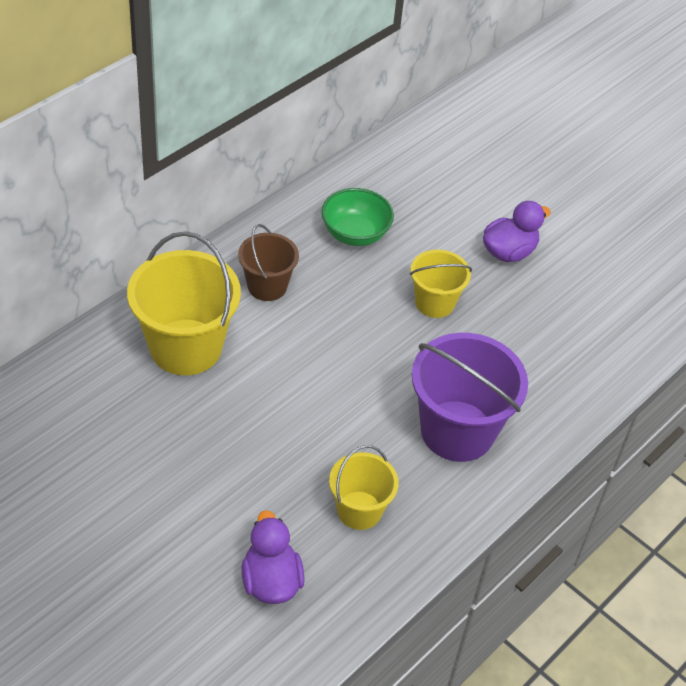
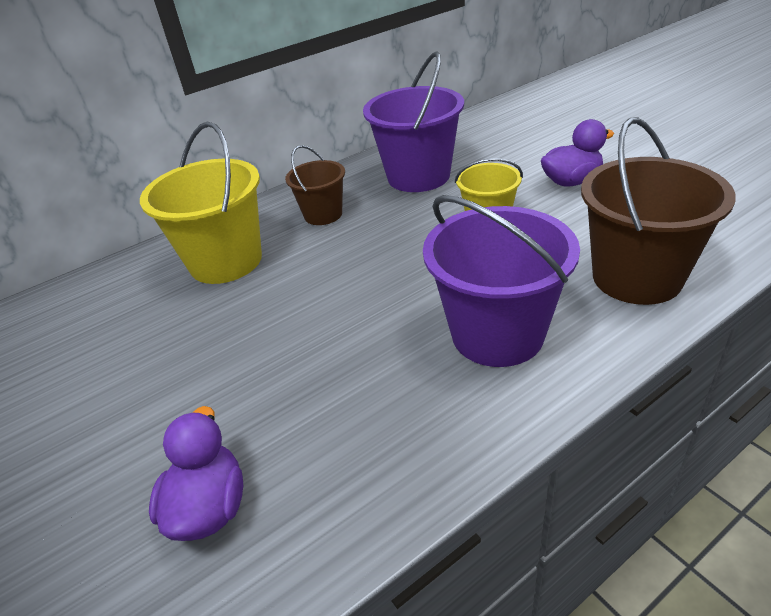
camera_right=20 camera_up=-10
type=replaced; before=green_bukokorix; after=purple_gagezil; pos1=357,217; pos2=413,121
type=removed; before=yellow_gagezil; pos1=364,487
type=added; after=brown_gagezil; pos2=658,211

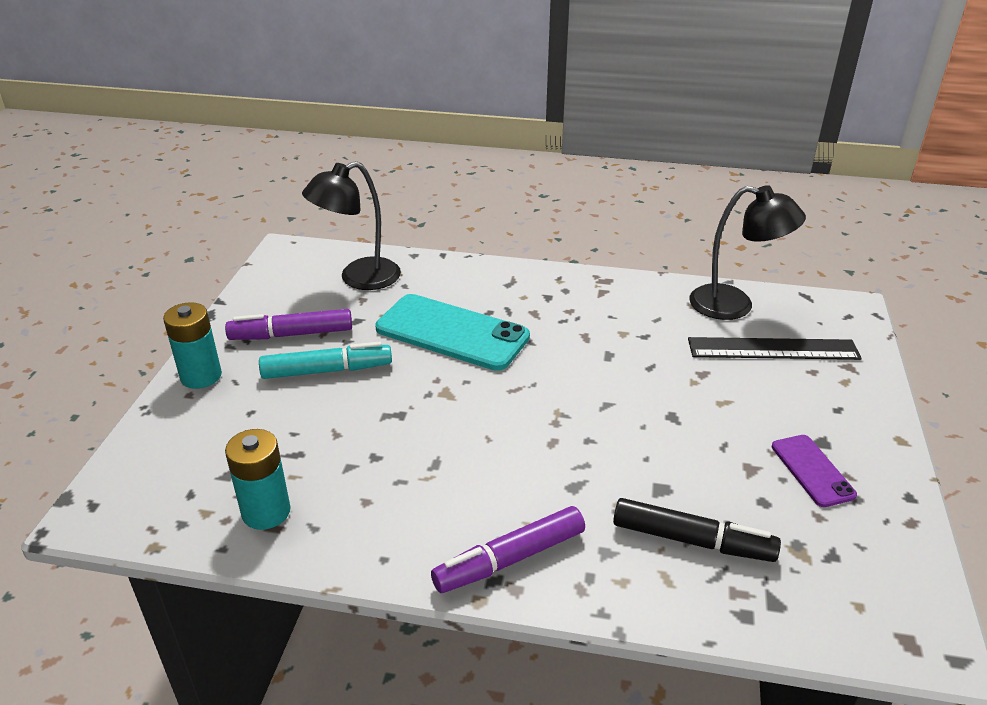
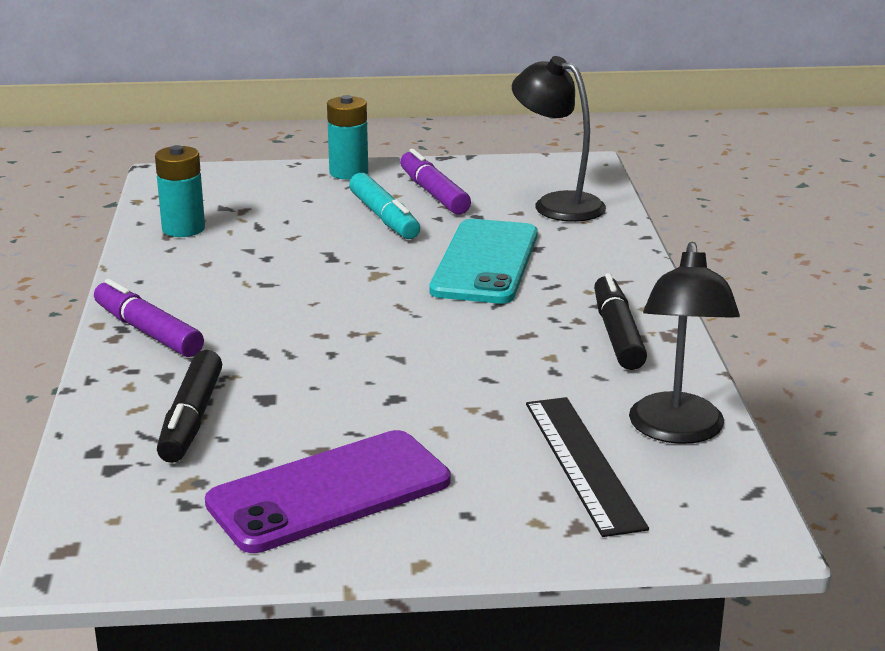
camera_right=75 camera_up=-10
type=resized; before=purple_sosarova; pos1=814,471; pos2=328,491; scale=1.93
type=added; after=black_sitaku; pos2=620,321

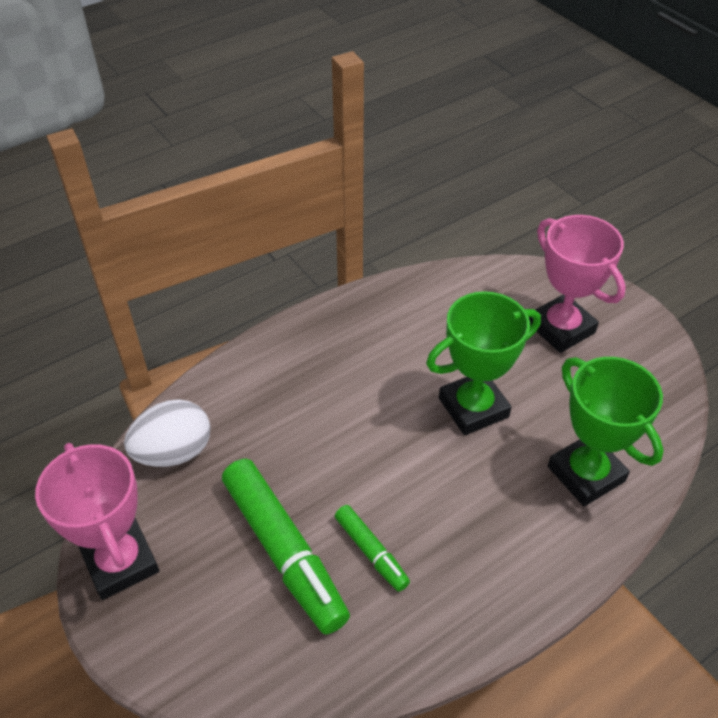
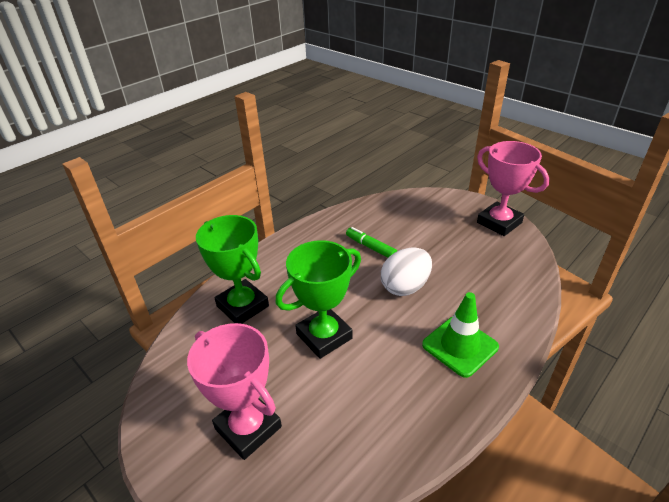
camera_right=170 camera_up=-10
type=moved; before=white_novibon; pos1=167,433; pos2=406,272
type=removed; before=green_sitaku; pos1=286,546
type=added; after=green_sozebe; pos2=460,335

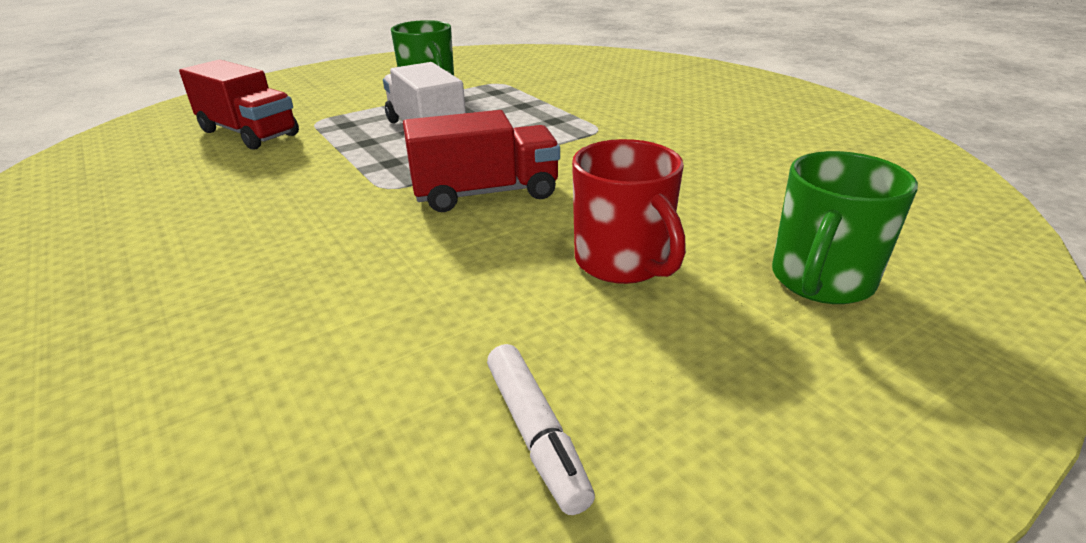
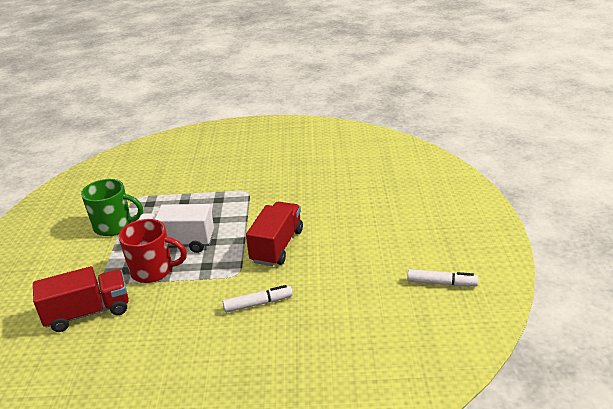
camera_right=-55 camera_up=0
type=moved; before=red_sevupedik; pos1=629,211; pos2=153,251
type=removed; before=green_sevupedik; pos1=845,227
type=added; after=white_sitaku; pos2=258,299

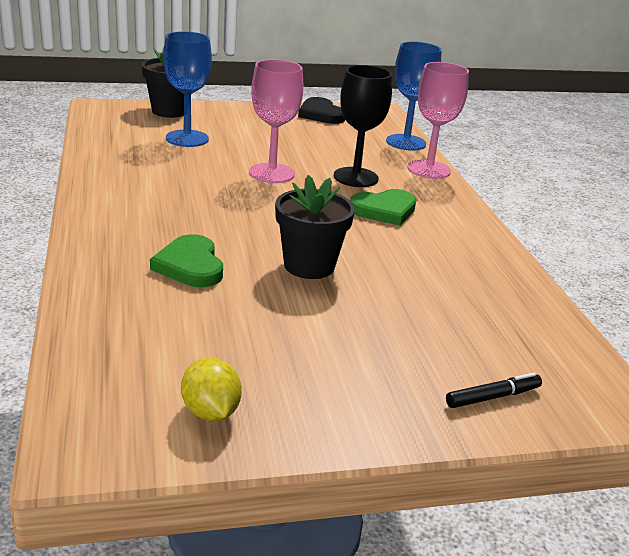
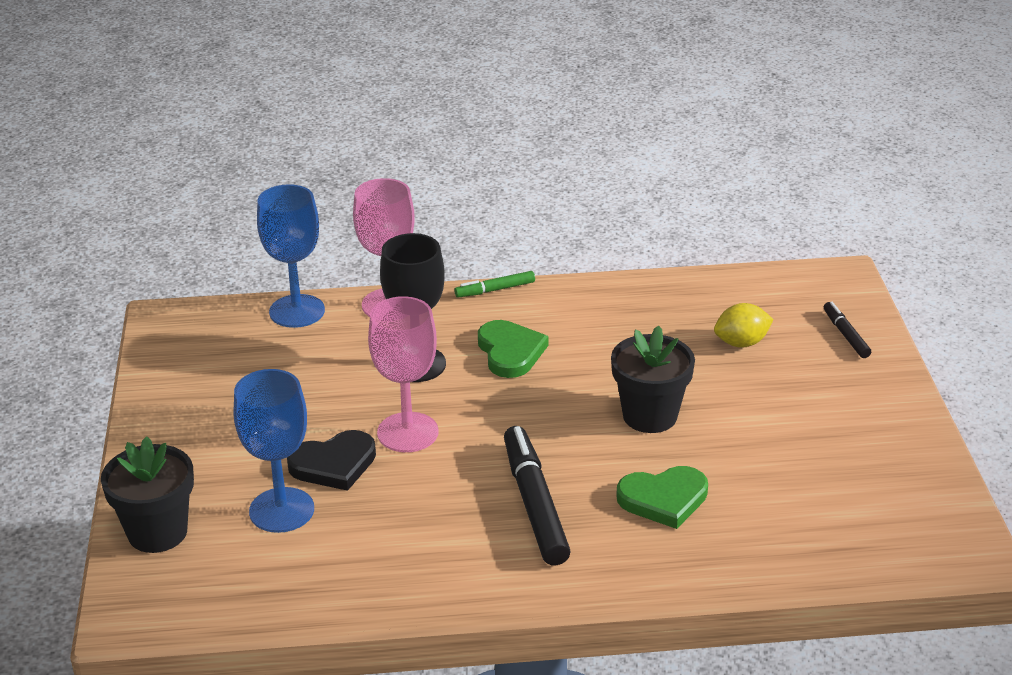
camera_right=-80 camera_up=5
type=moved; before=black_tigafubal; pos1=321,110; pos2=331,460
type=moved; before=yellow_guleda; pos1=211,389; pos2=744,325
type=added; after=green_sitaku; pos2=494,284
type=added; after=black_sitaku; pos2=537,495

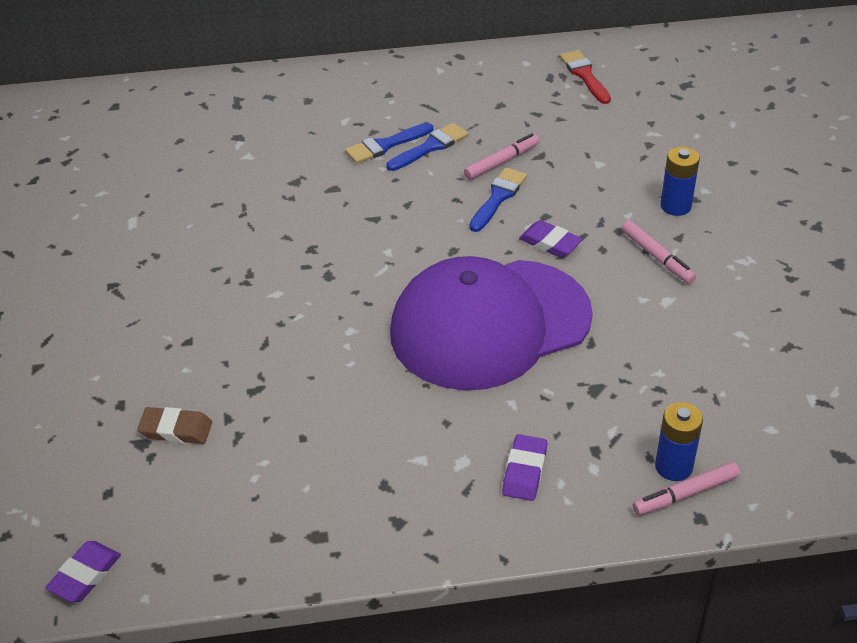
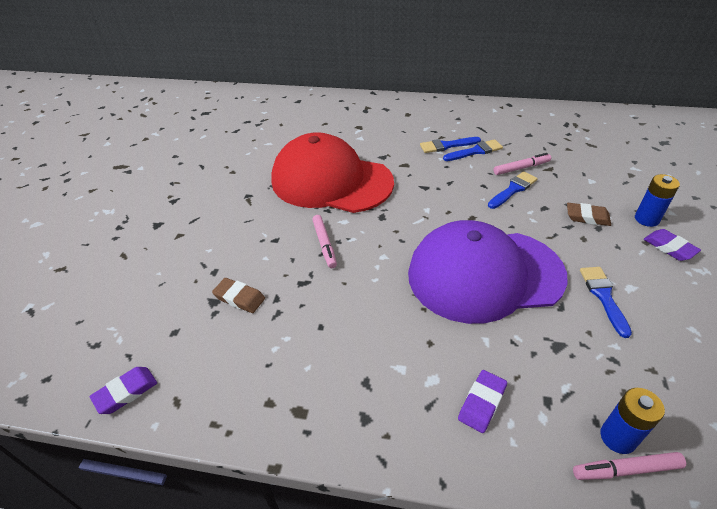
camera_right=20 camera_up=0
type=removed; before=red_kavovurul; pos1=585,77
type=moved; before=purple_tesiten; pos1=551,239; pos2=672,245
type=moved; before=pink_sitaku; pos1=659,252; pos2=324,241
type=added; after=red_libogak; pos2=332,172
type=added; after=brown_tesiten; pos2=589,214
type=added; after=blue_kavovurul; pos2=606,302

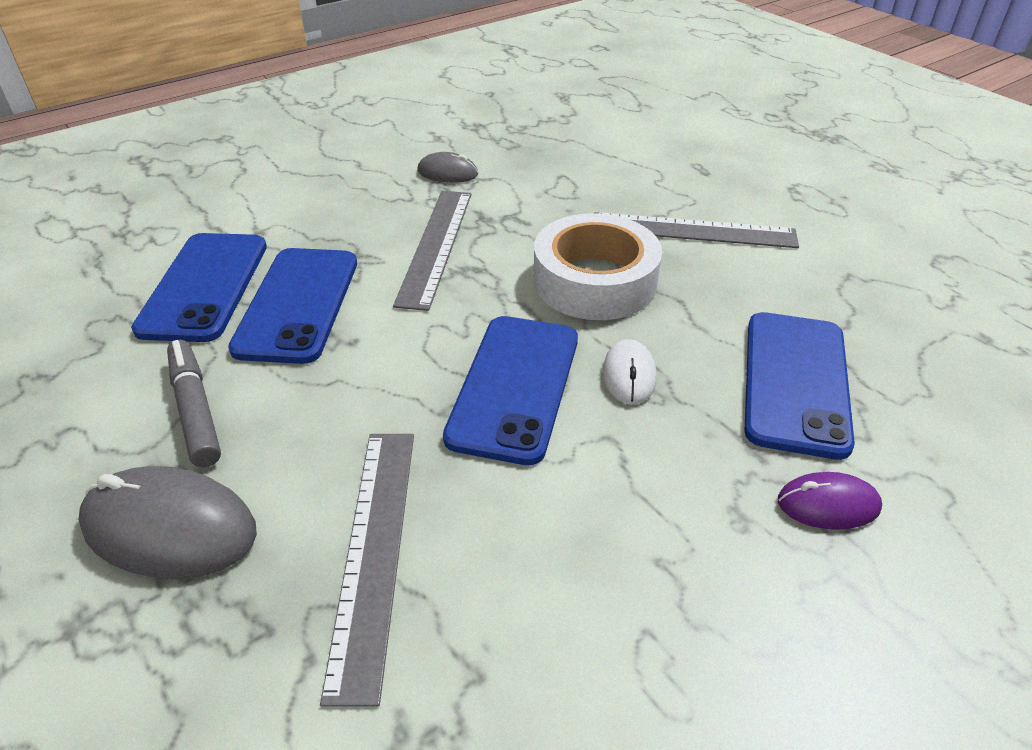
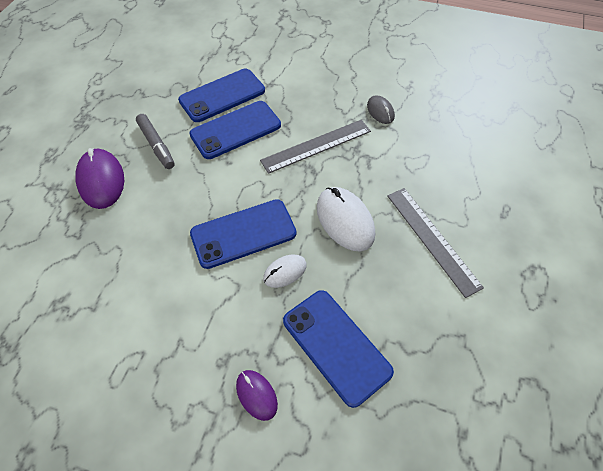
camera_right=55 camera_up=15
type=replaced; before=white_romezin; after=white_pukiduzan; pos1=597,266; pos2=346,219
type=turned; before=blue_sosarova; pos1=799,386; pos2=338,349; turn=75
type=turned; before=grey_sitaku; pos1=194,403; pos2=155,141; turn=120
type=removed; before=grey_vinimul; pos1=367,570
type=recoloured; before=grey_pukiduzan; after=purple_pukiduzan; pos1=167,522; pos2=100,178

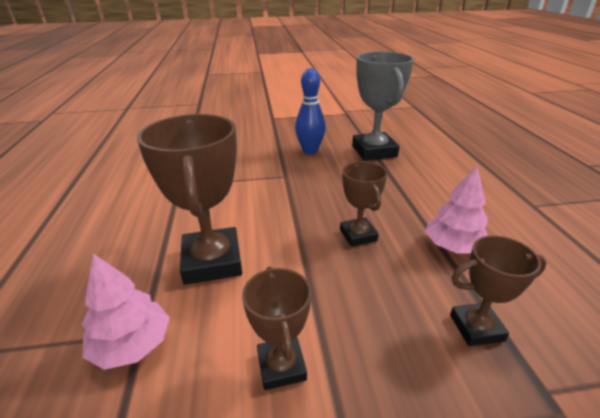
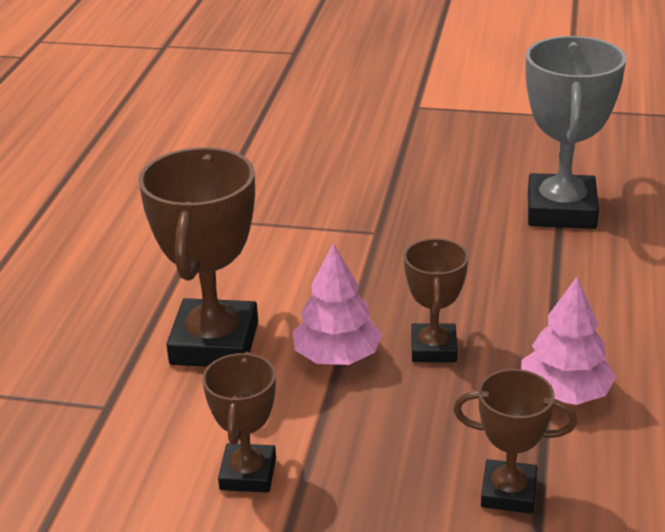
camera_right=20 camera_up=0
type=removed; before=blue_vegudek; pos1=310,111
type=moved; before=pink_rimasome; pos1=126,311; pos2=337,304

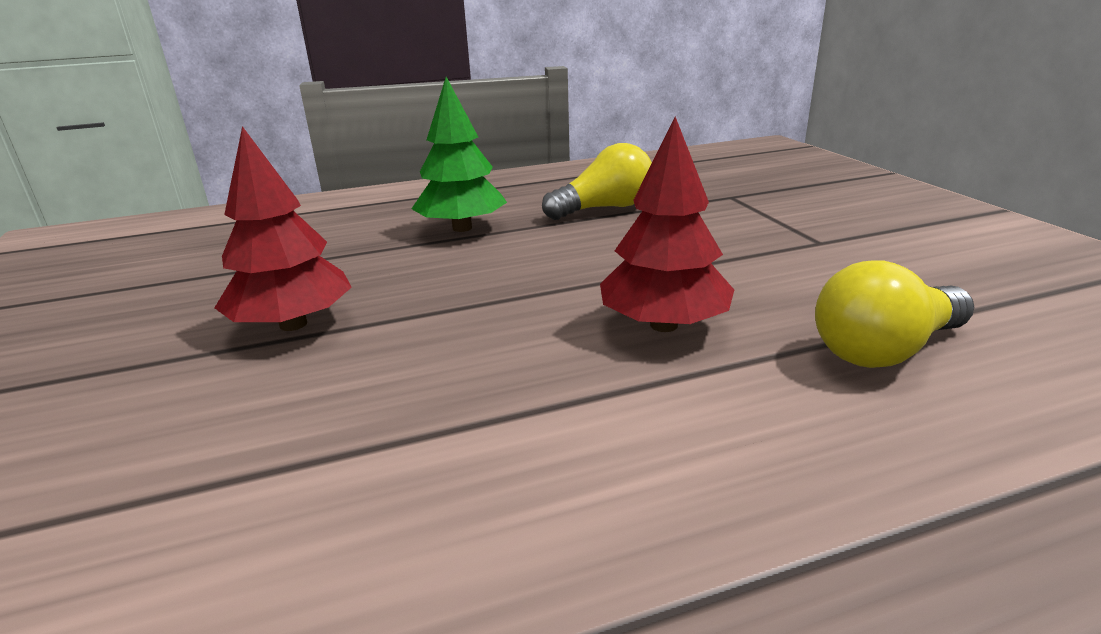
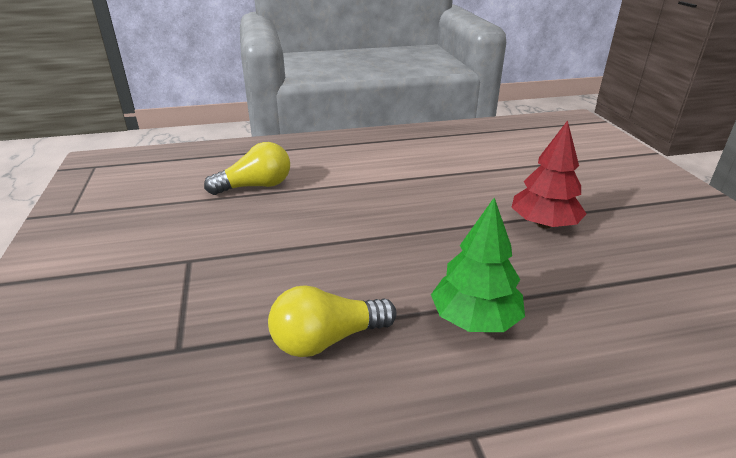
camera_right=-175 camera_up=5
type=removed; before=red_rimasome; pos1=667,224

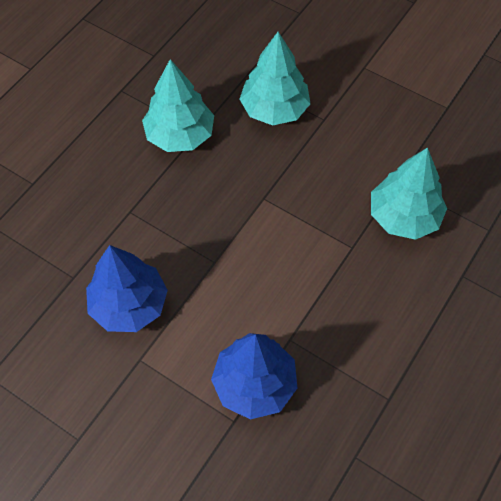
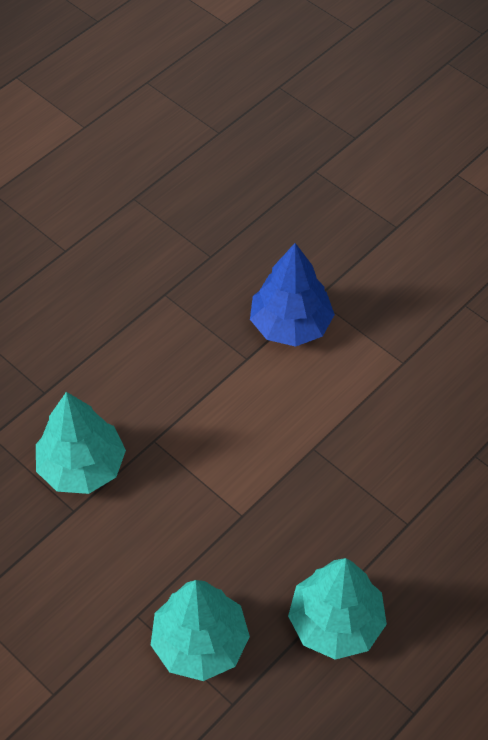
camera_right=-170 camera_up=-5
type=removed; before=blue_rimasome; pos1=127,288

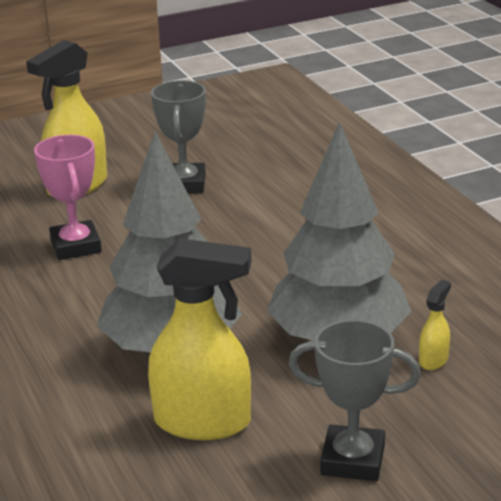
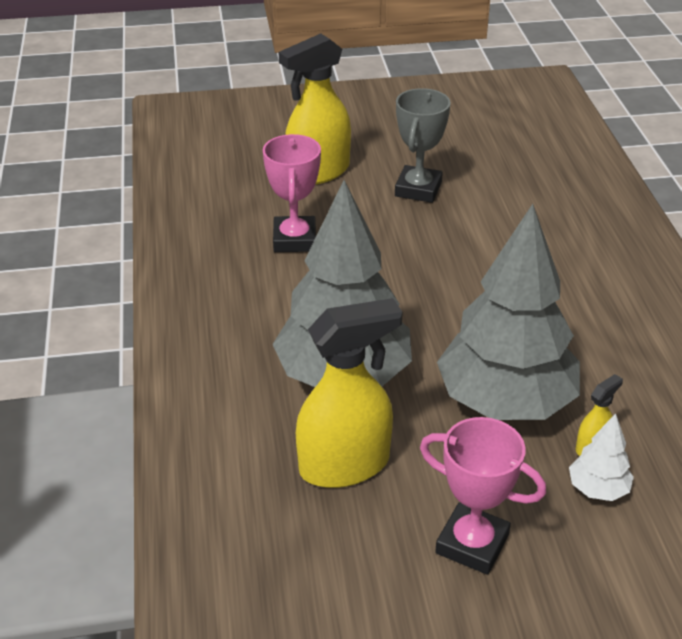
camera_right=15 camera_up=10
type=turned; before=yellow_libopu; pos1=199,339; pos2=349,393; turn=-45
type=recoloured; before=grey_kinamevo; after=pink_kinamevo; pos1=355,400; pos2=483,496
type=added; after=white_rimasome; pos2=601,457

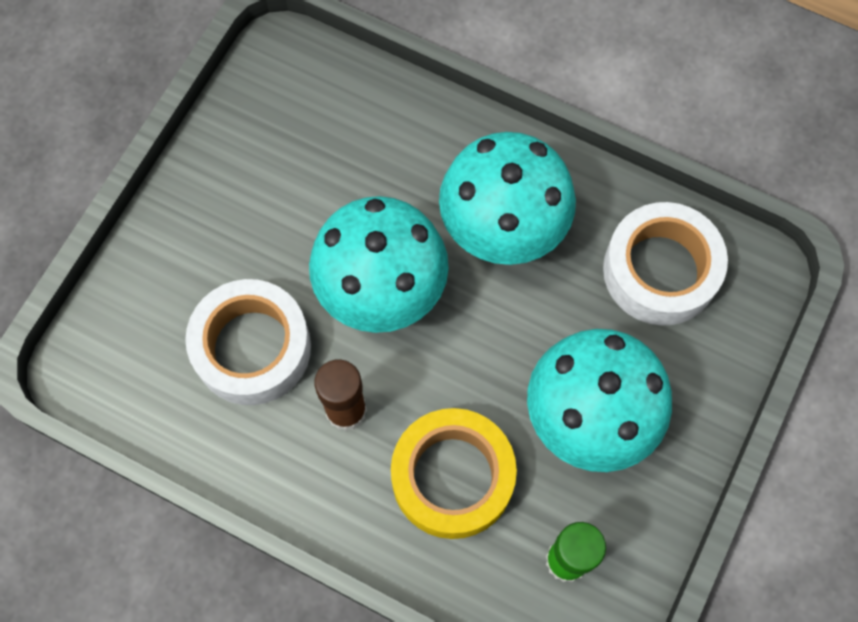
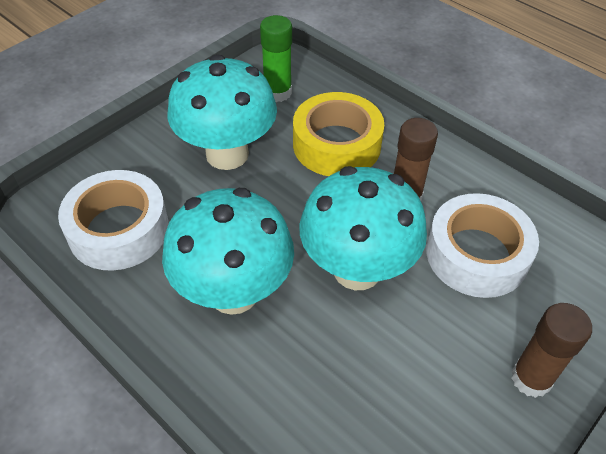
camera_right=-165 camera_up=-20
type=added; after=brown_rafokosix; pos2=551,350

